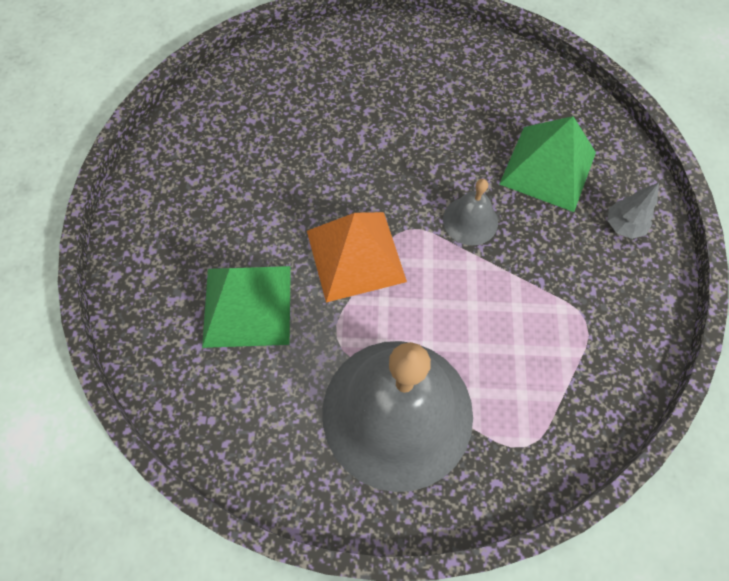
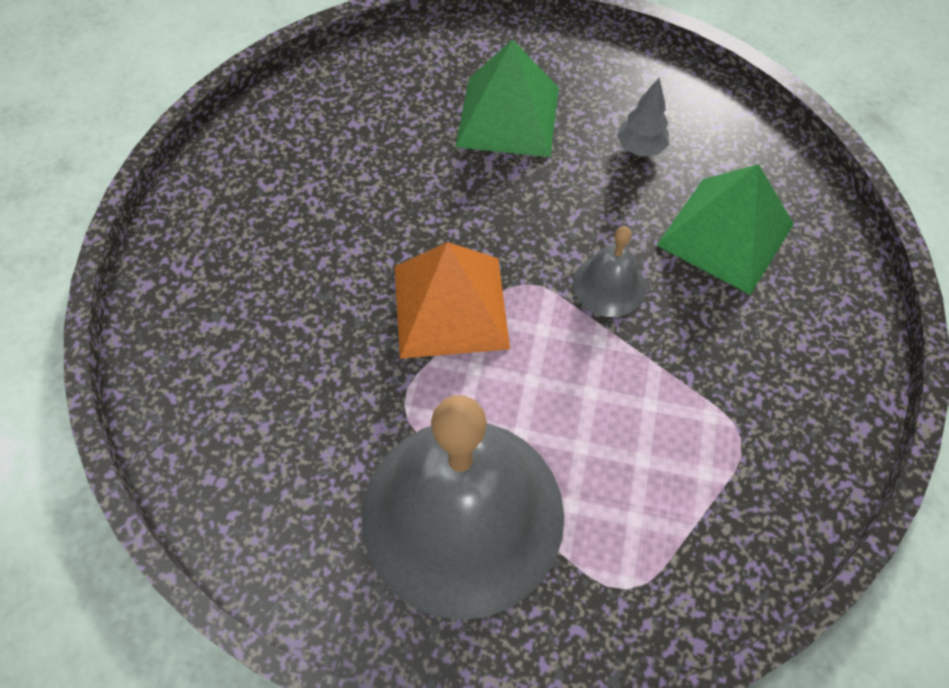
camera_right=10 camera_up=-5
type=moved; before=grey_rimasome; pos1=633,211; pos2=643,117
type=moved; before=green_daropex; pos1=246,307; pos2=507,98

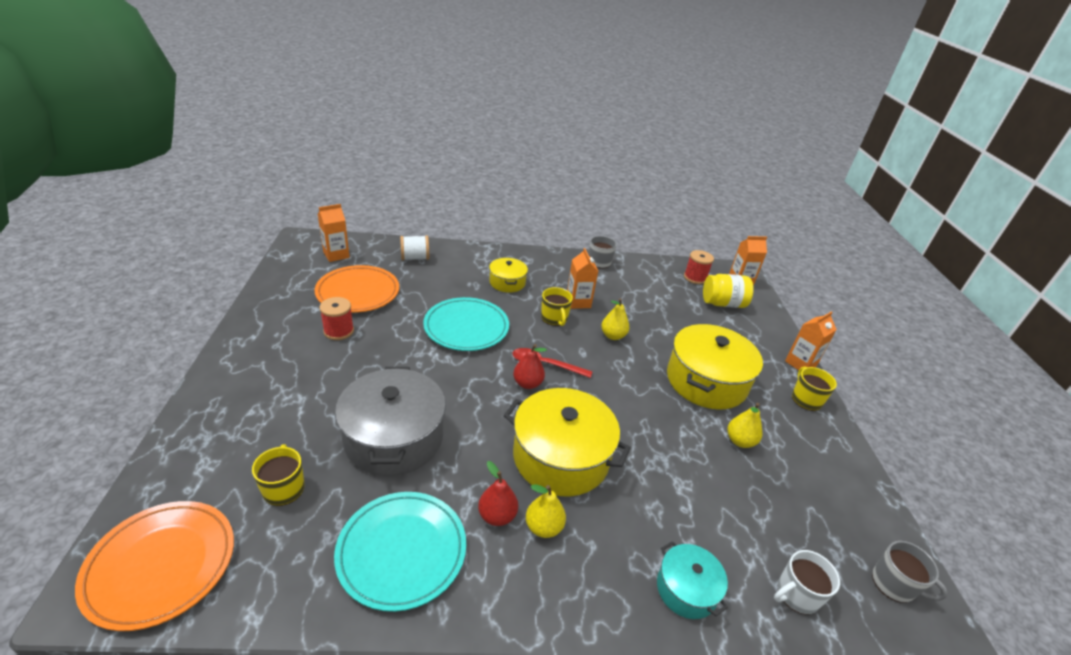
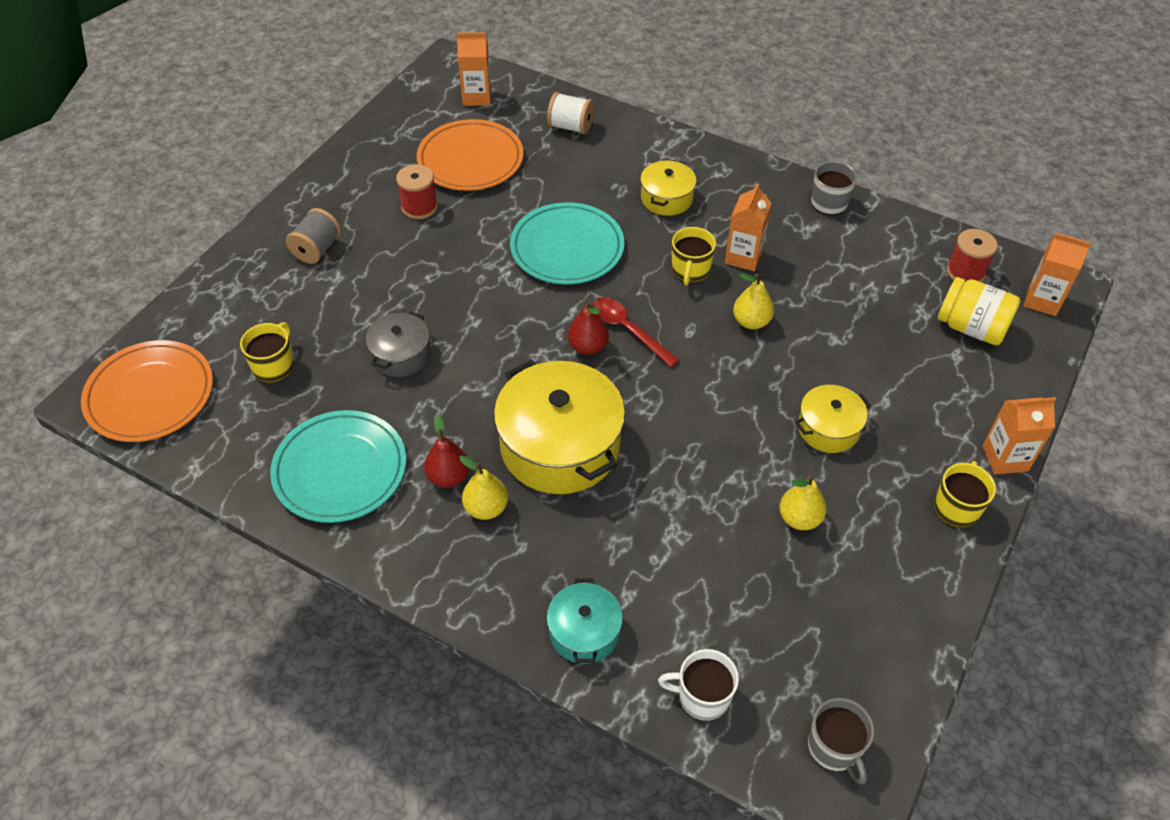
camera_right=35 camera_up=15
type=resized; before=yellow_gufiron; pos1=715,366; pos2=833,419; scale=0.53
type=resized; before=grey_gufiron; pos1=390,421; pos2=398,344; scale=0.53
type=added; after=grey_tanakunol; pos2=313,236

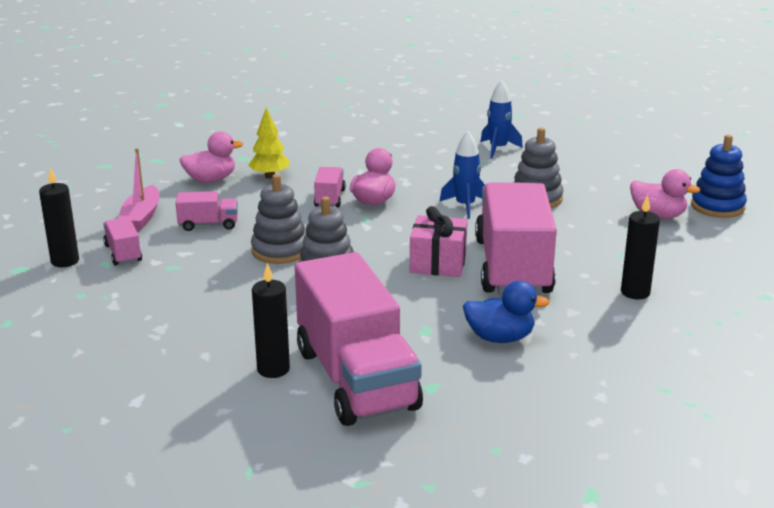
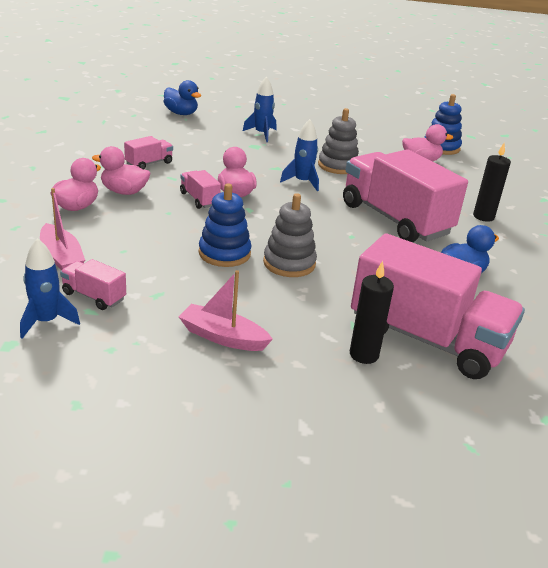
camera_right=-40 camera_up=5
type=replaced; before=yellow_rimasome; after=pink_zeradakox; pos1=269,143; pos2=121,170
type=replaced; before=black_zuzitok; after=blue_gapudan; pos1=59,217; pos2=50,288
type=recoloured; before=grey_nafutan; after=blue_nafutan; pos1=278,219; pos2=225,225
type=moved; before=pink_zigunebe; pos1=207,211; pos2=148,152
type=removed; before=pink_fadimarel; pos1=439,241
type=added; after=blue_zeradakox; pos2=182,97
type=added; after=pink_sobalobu; pos2=226,310

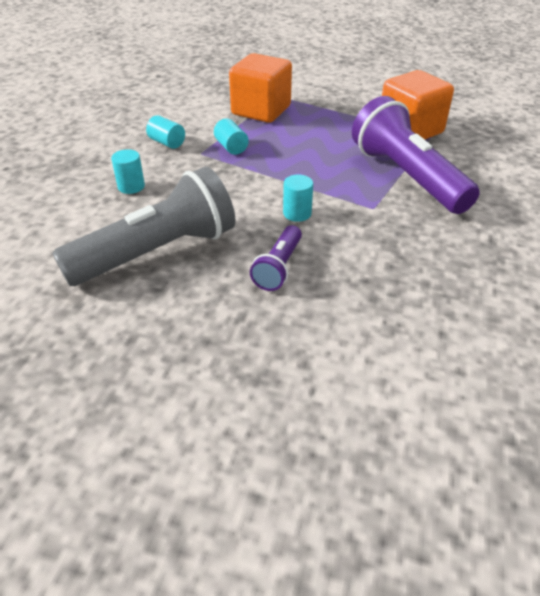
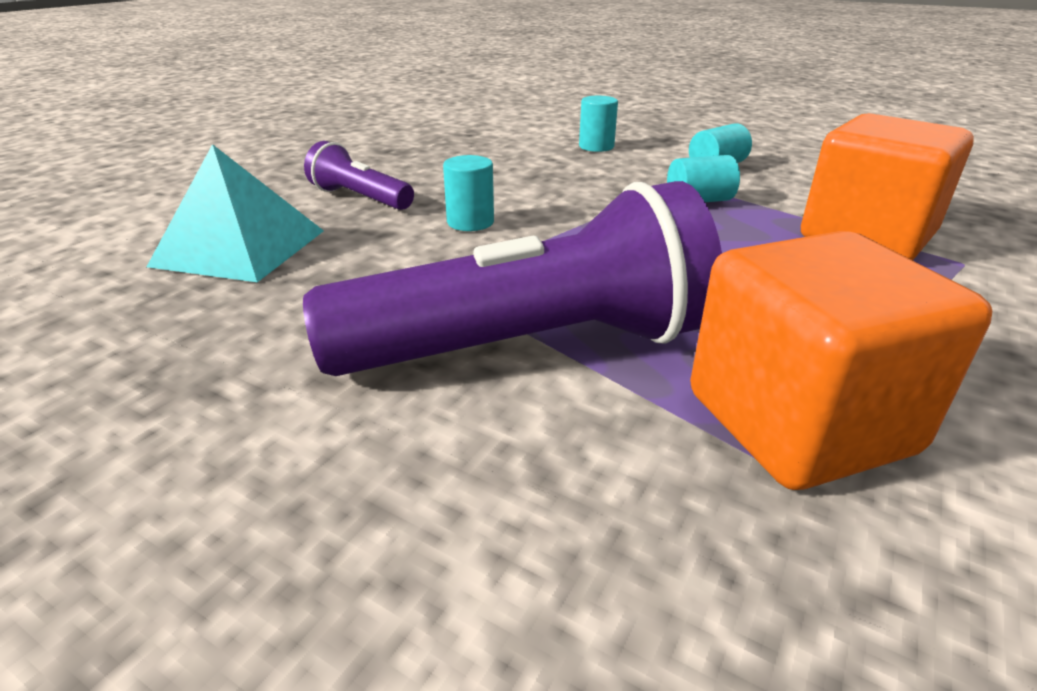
camera_right=105 camera_up=-10
type=removed; before=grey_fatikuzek; pos1=143,226
type=added; after=turquoise_daropex; pos2=235,213

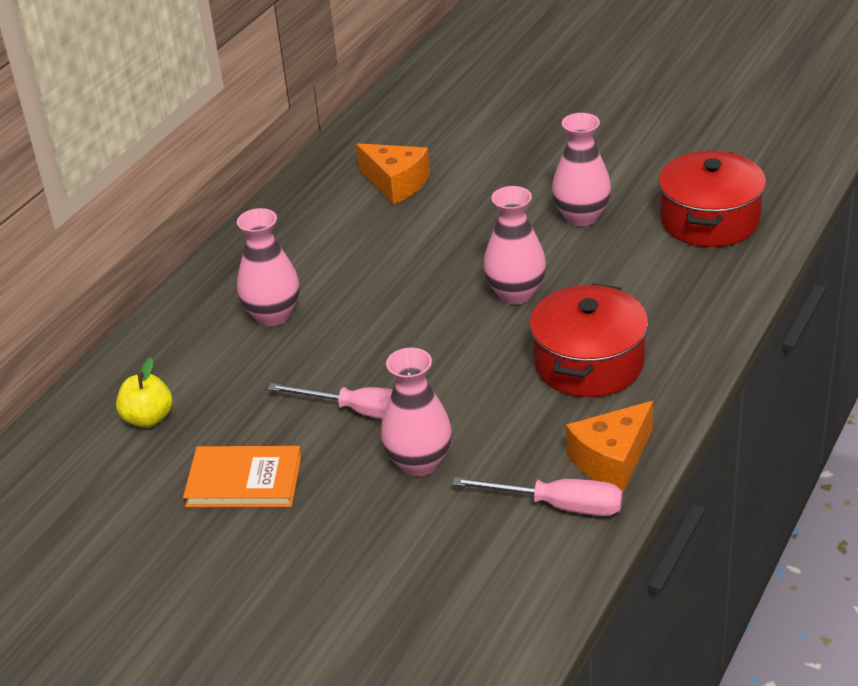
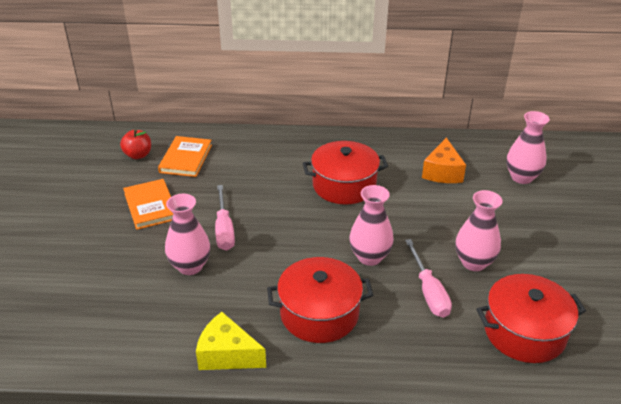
camera_right=60 camera_up=0
type=moved; before=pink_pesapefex; pos1=268,267; pos2=528,147
type=replaced; before=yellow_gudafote; after=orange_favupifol; pos1=144,393; pos2=185,156
type=recoloured; before=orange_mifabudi; after=yellow_mifabudi; pos1=609,446; pos2=231,341
type=moved; before=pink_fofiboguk; pos1=537,496; pos2=428,278
type=added; after=red_gudafote; pos2=135,144
type=added; after=red_gufiron; pos2=345,172

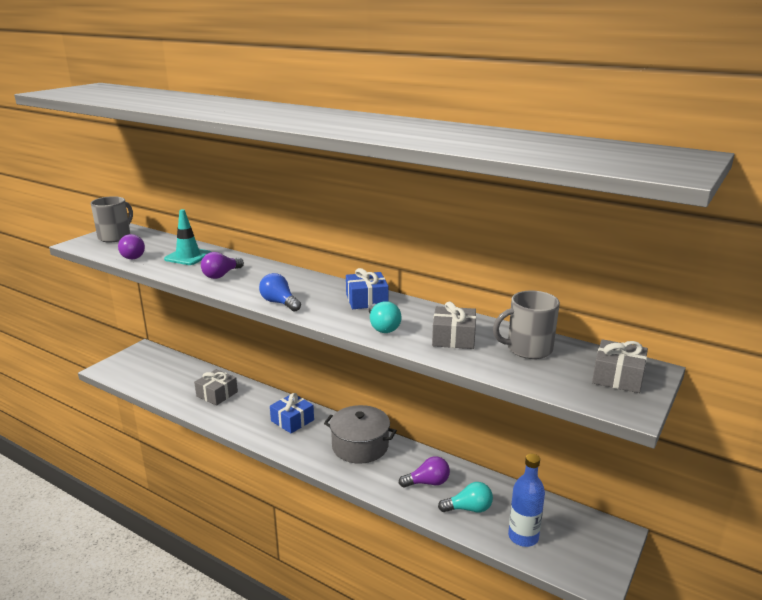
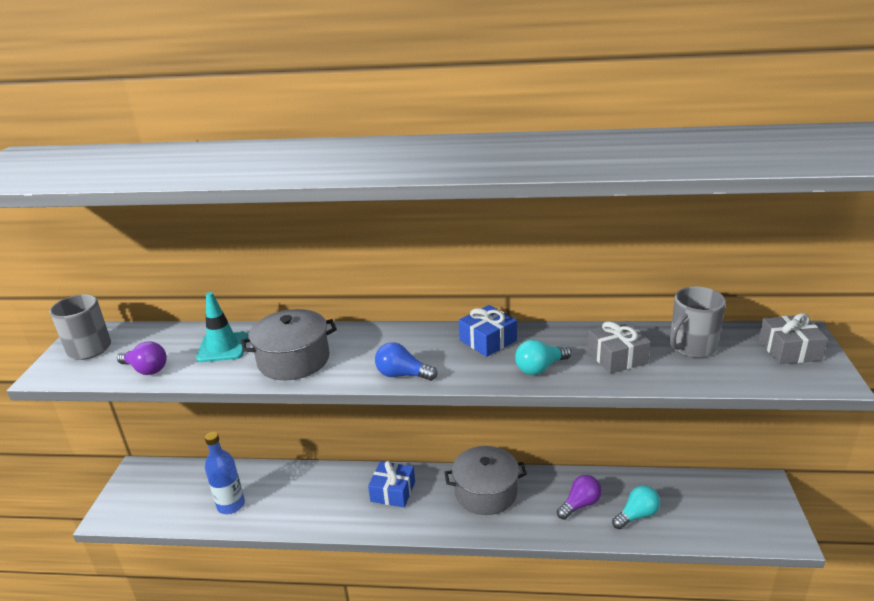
camera_right=-25 camera_up=5
type=replaced; before=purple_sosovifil; after=grey_gufiron; pos1=222,265; pos2=289,344
type=turned; before=turquoise_sosovifil; pos1=385,317; pos2=543,357; turn=105
type=removed; before=grey_fadimarel; pos1=216,387
type=moved; before=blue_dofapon; pos1=526,500; pos2=225,473

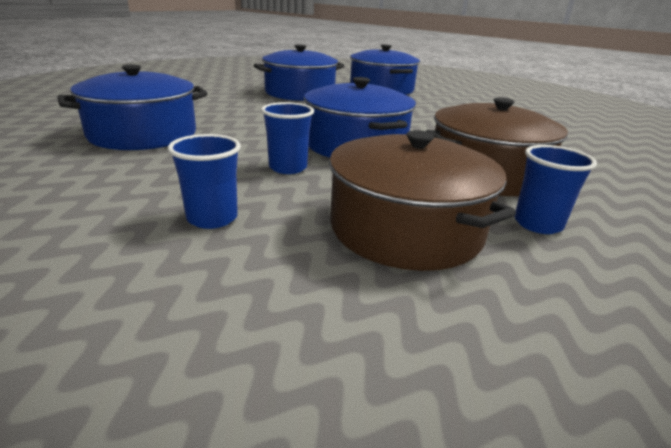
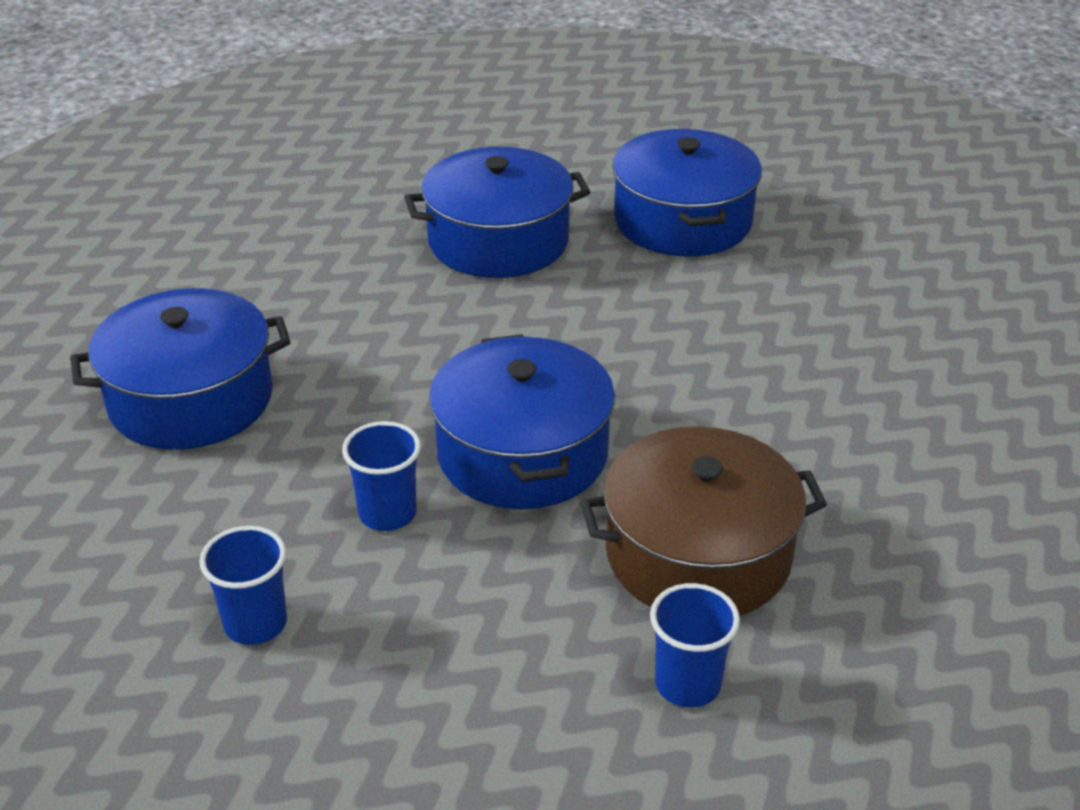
camera_right=15 camera_up=10
type=removed; before=brown_gufiron; pos1=422,200

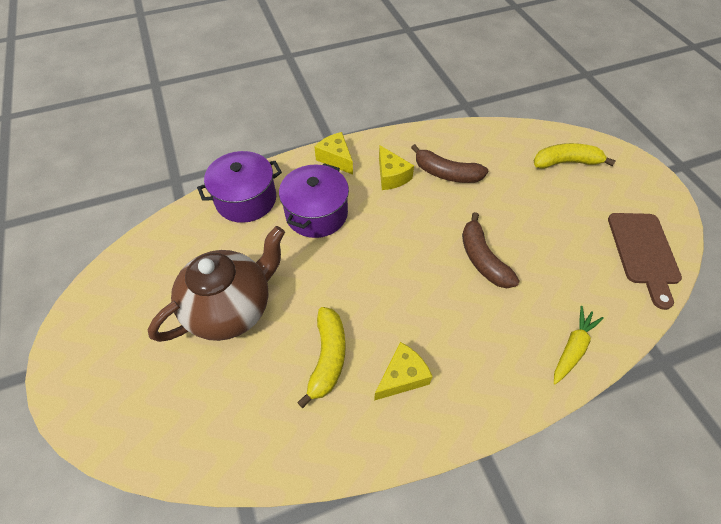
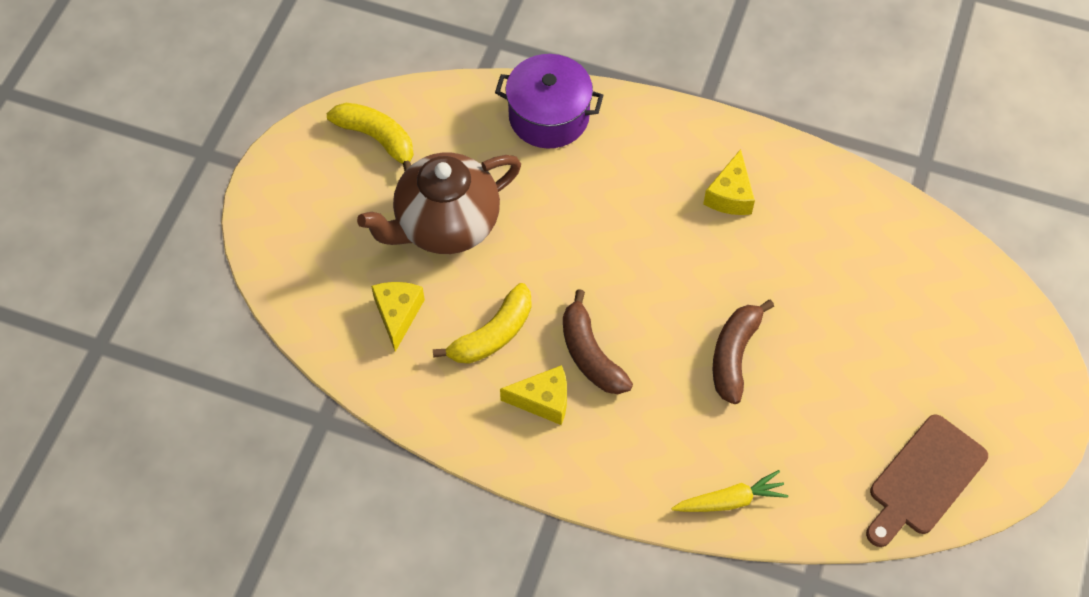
camera_right=40 camera_up=5
type=moved; before=yellow_mifabudi; pos1=333,153; pos2=398,317
type=moved; before=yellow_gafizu; pos1=575,156; pos2=370,137
type=moved; before=brown_gafizu; pos1=449,163; pos2=598,341
type=removed; before=purple_gufiron; pos1=314,200
type=turned; before=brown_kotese; pos1=216,284; pos2=439,203; turn=150

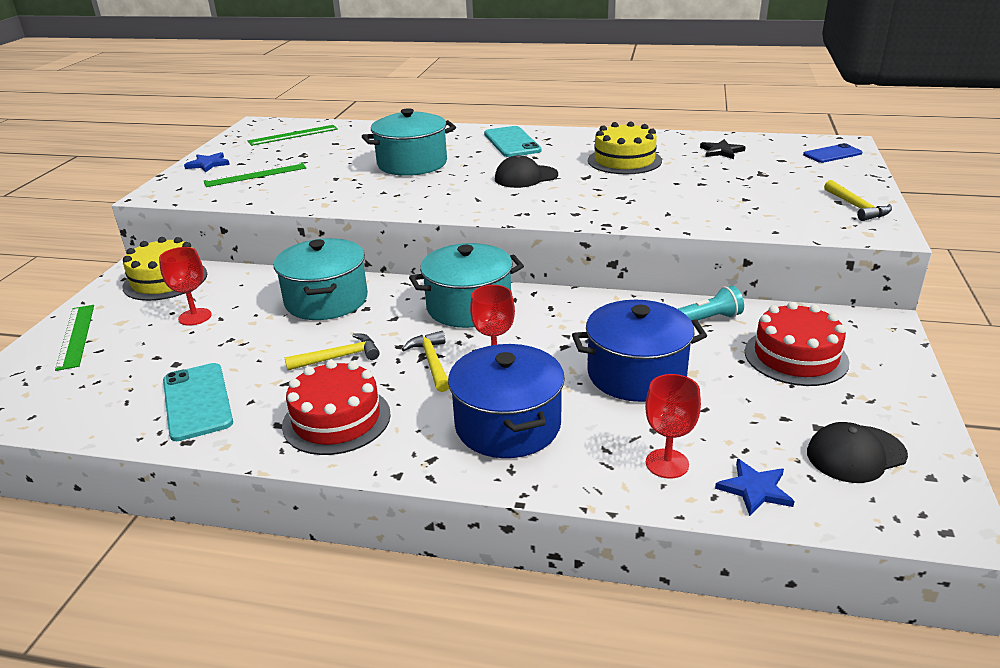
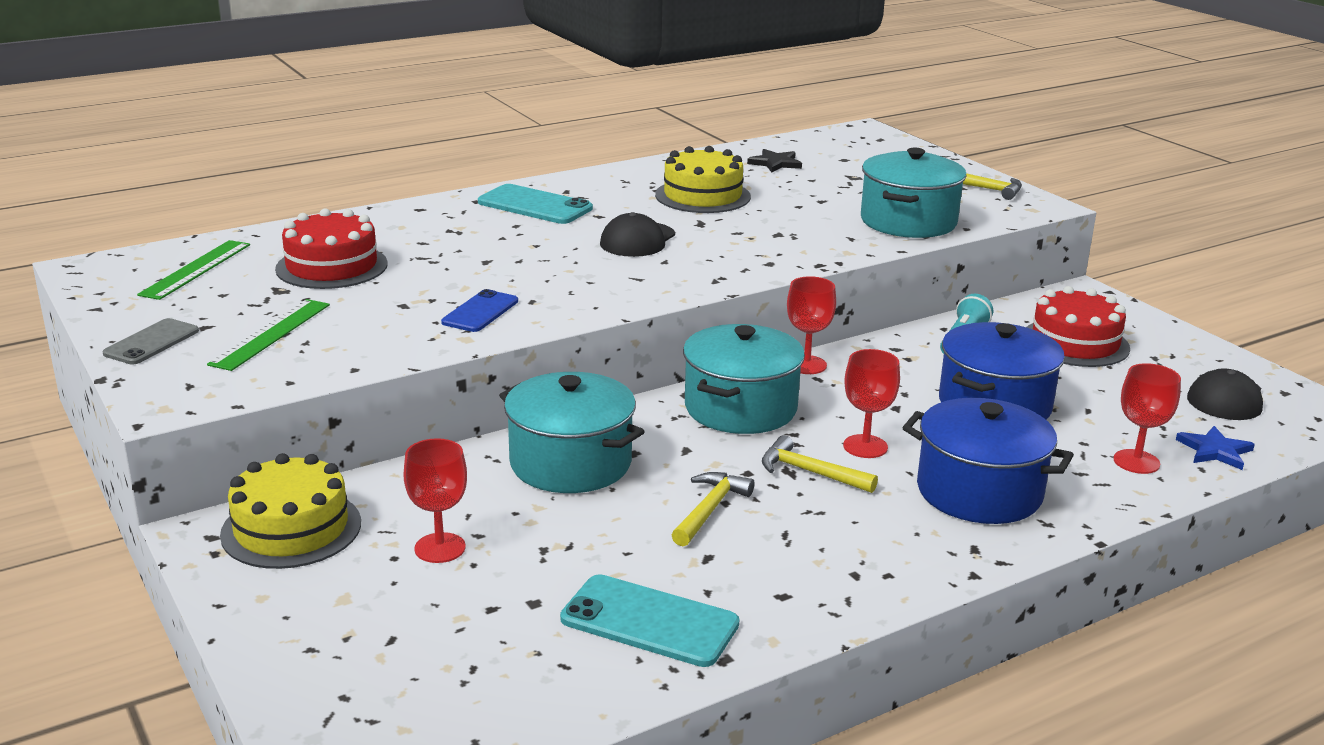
camera_right=-45 camera_up=-5
type=moved; before=turquoise_gufiron; pos1=409,142; pos2=914,193
type=moved; before=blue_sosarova; pos1=832,153; pos2=479,310
type=replaced; before=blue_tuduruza; after=grey_sosarova; pos1=207,162; pos2=150,341
type=removed; before=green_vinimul; pos1=74,338
type=moved; before=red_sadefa; pos1=336,407; pos2=331,248
type=added; after=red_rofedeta; pos2=811,325

